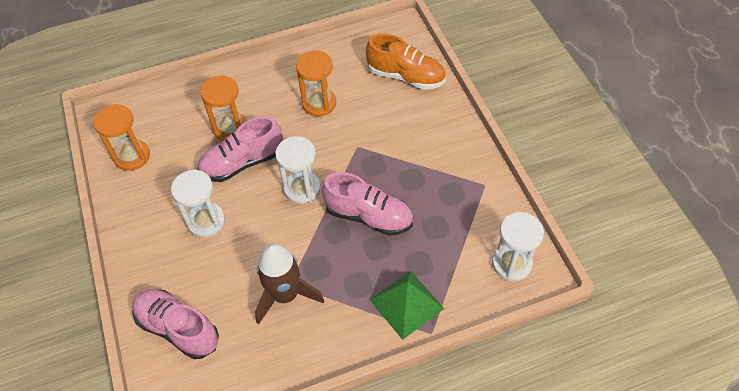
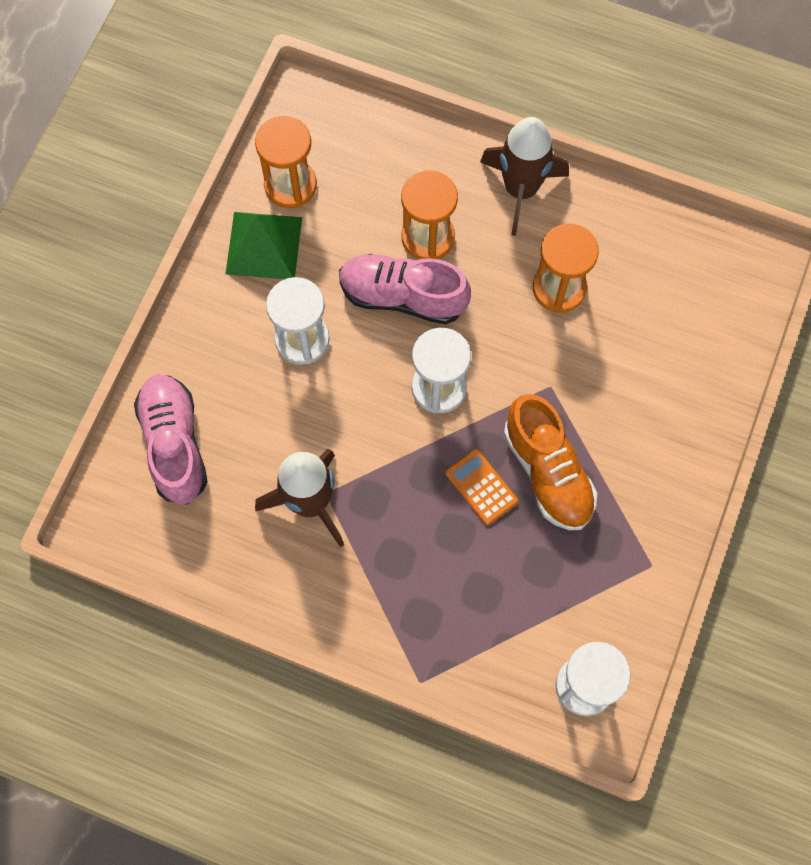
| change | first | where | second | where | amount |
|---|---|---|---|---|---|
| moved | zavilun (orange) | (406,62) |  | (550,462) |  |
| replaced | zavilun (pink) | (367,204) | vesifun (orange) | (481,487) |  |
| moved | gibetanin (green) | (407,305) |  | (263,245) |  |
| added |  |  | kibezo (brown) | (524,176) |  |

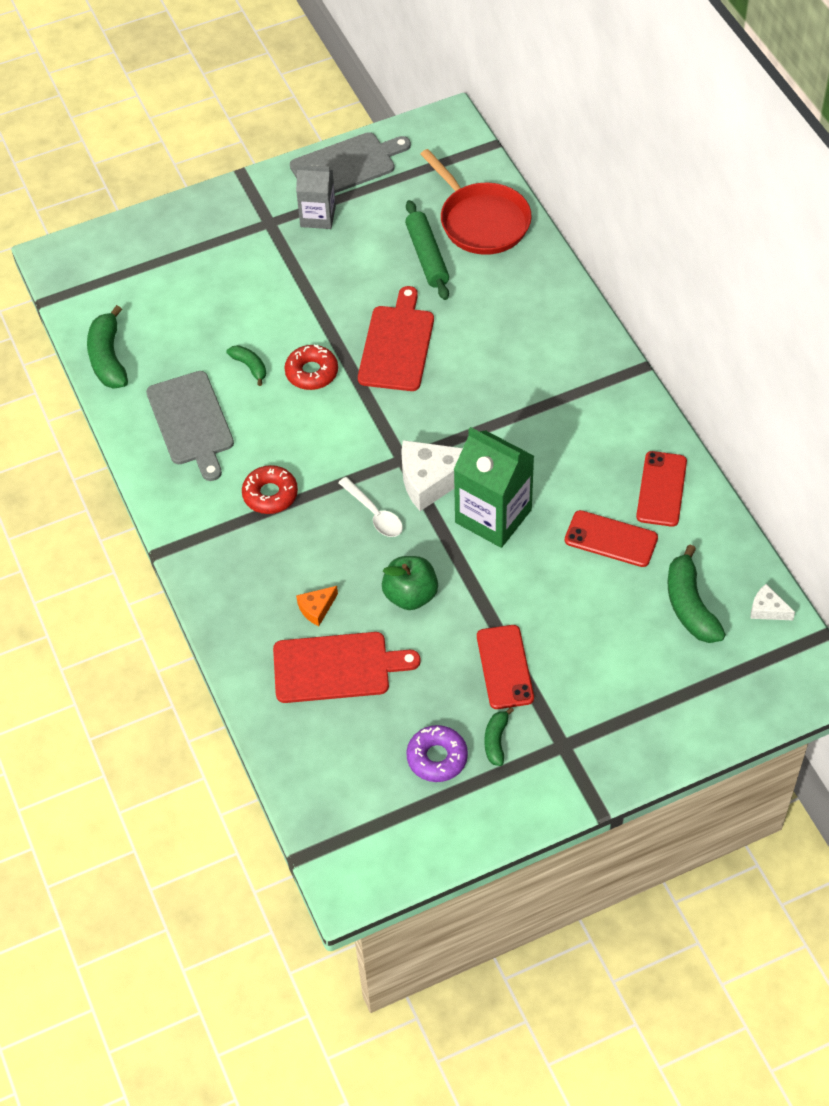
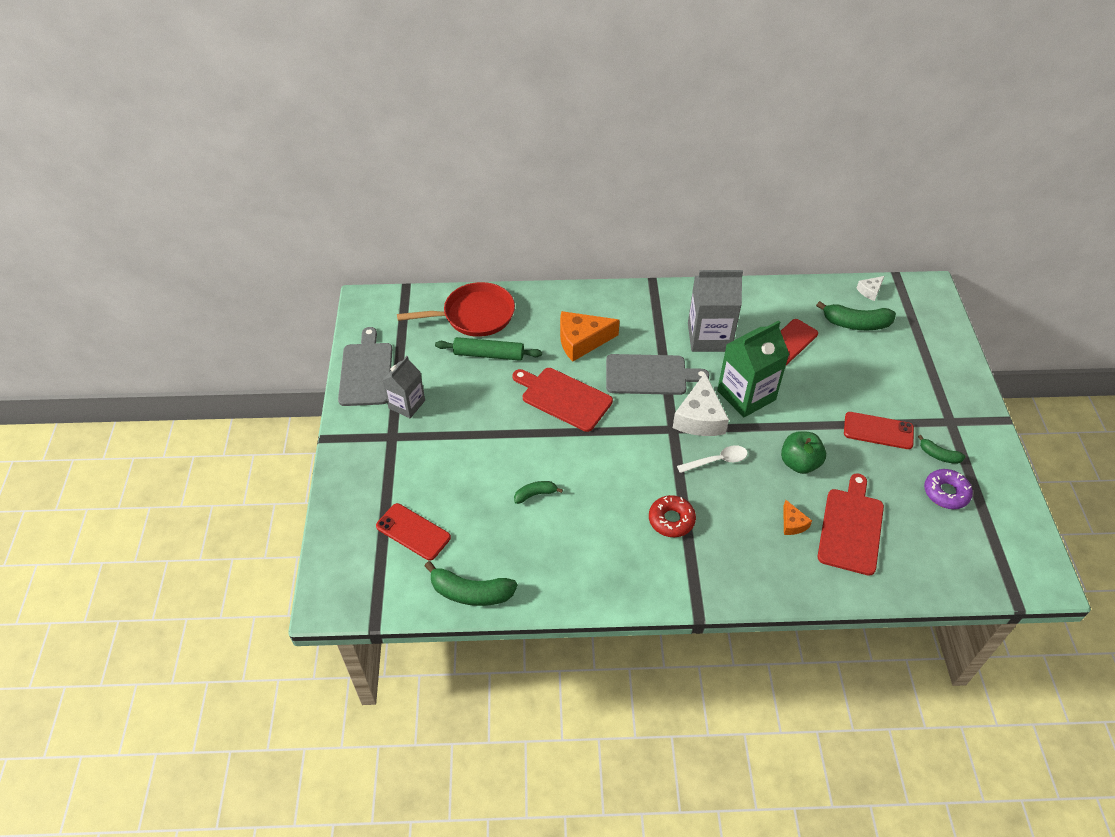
| change | first | where | second | where | amount |
|---|---|---|---|---|---|
| removed | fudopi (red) | (311,367) |  |  |  |
| moved | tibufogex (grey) | (190,426) |  | (657,374) |  |
| moved | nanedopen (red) | (661,489) |  | (413,532) |  |
| added |  |  | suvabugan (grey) | (715,311) |  |
| added |  |  | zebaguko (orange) | (590,336) |  |

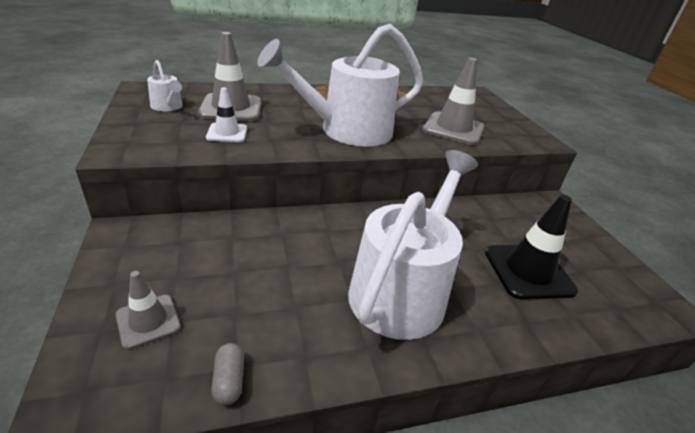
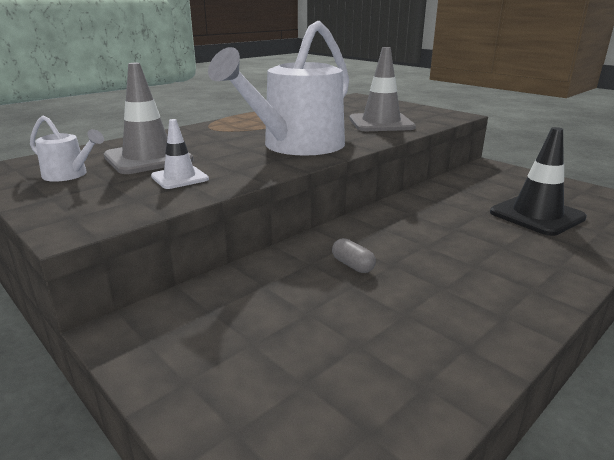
| change | first | where | second | where | amount |
|---|---|---|---|---|---|
| removed | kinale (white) | (413,245) |  |  |  |
| removed | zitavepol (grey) | (148,310) |  |  |  |
| moved | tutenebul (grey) | (227,374) |  | (354,255) |  |

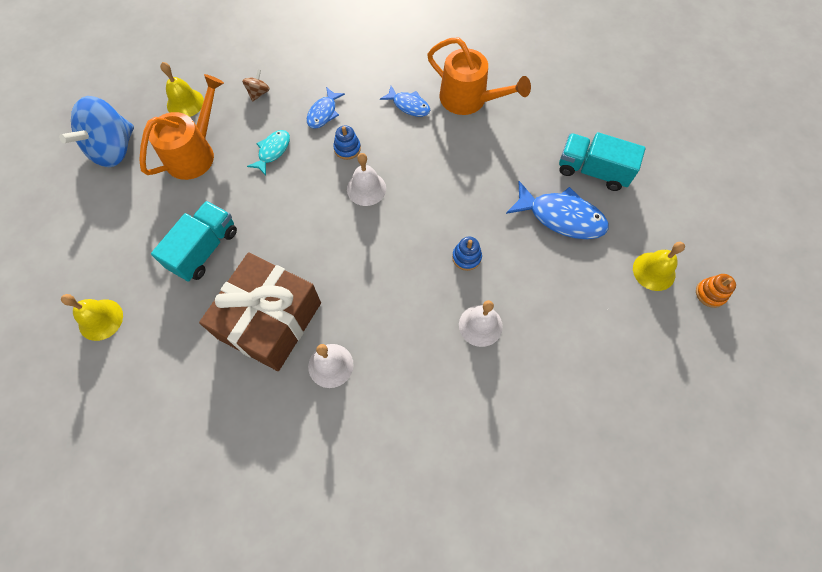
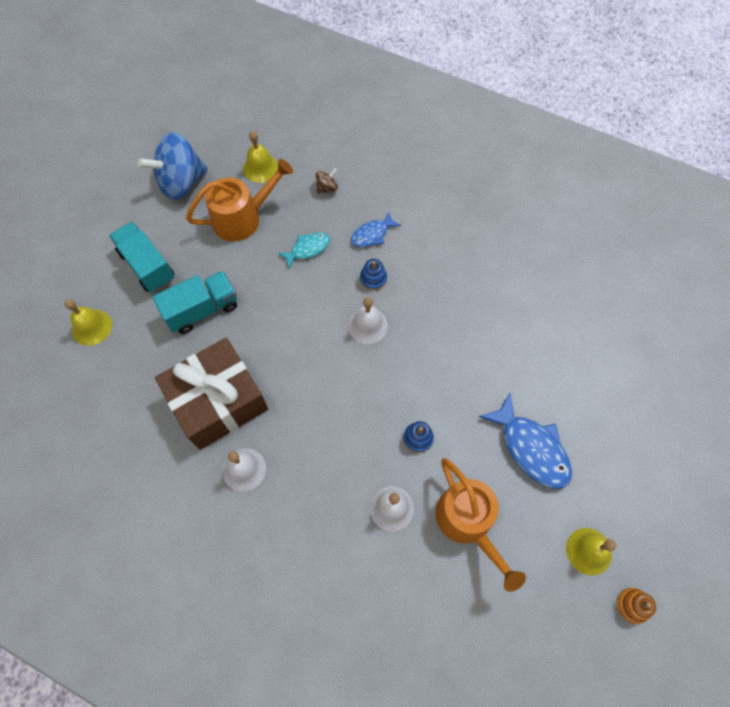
| change | first | where | second | where | amount |
|---|---|---|---|---|---|
| moved | kinale (orange) | (479,76) |  | (480,525) |  |
| removed | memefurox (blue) | (405,101) |  |  |  |
| moved | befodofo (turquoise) | (602,161) |  | (141,256) |  |

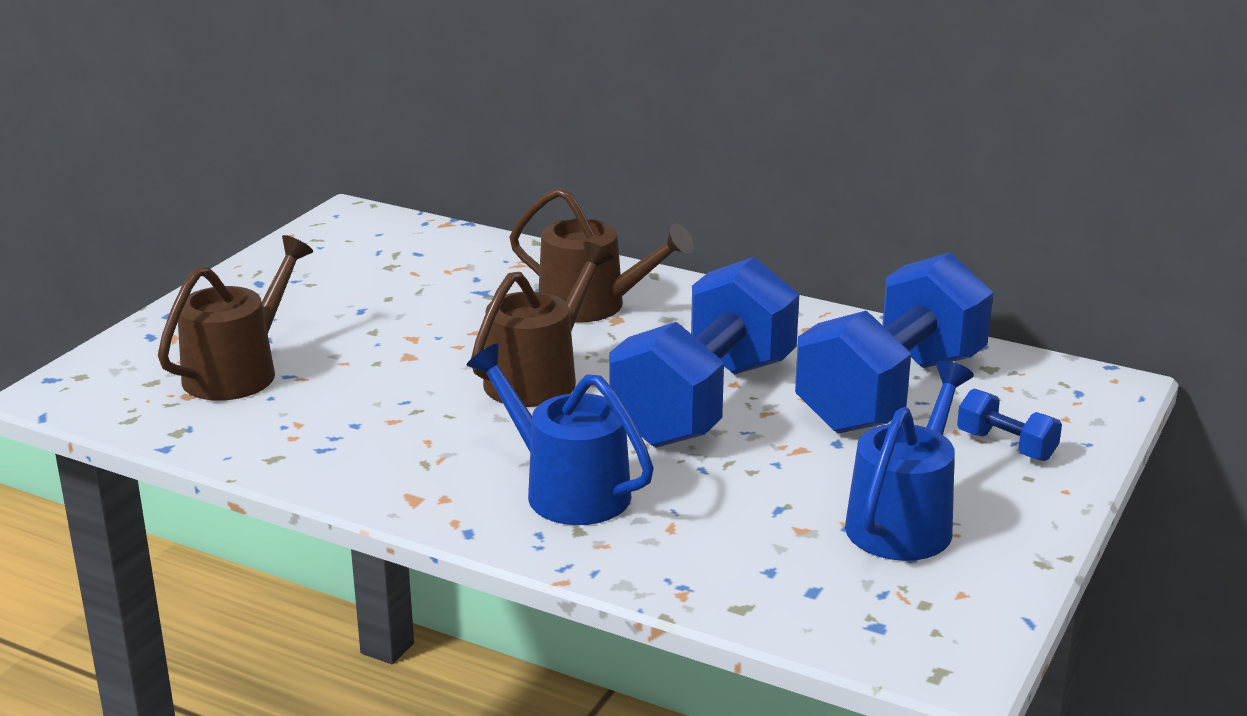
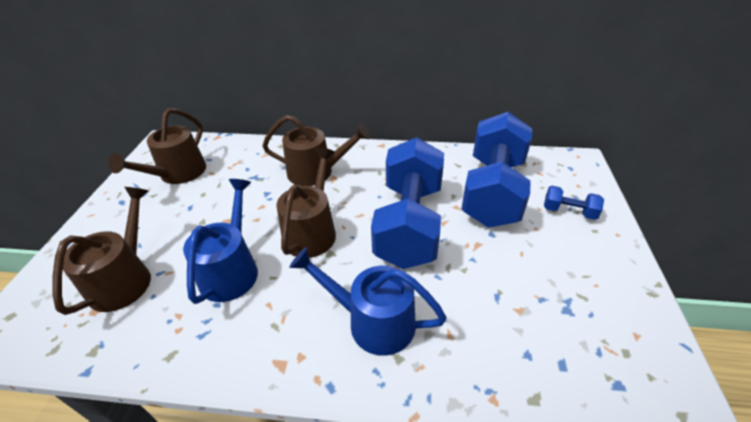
| change | first | where | second | where | amount |
|---|---|---|---|---|---|
| moved | kinale (blue) | (909,461) |  | (220,241) |  |
| added |  |  | kinale (brown) | (157,146) |  |

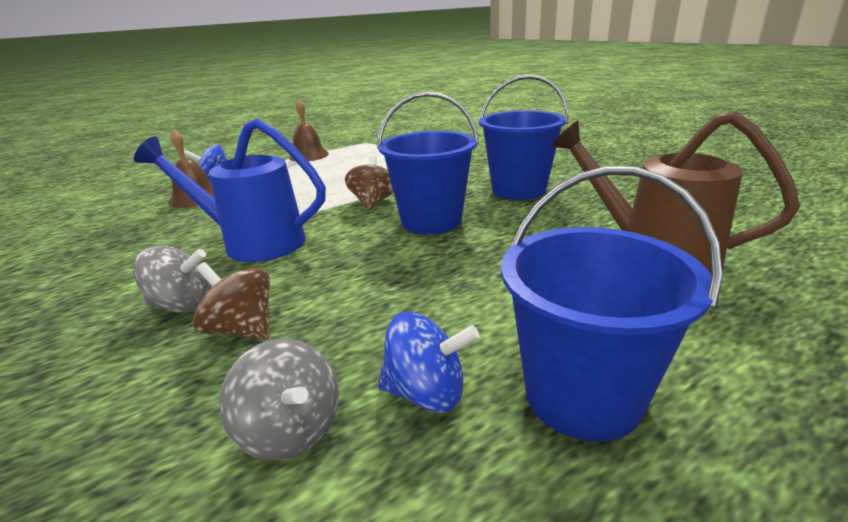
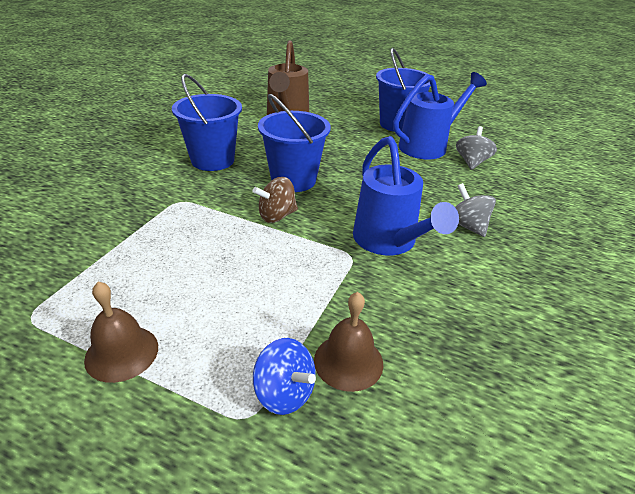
| change | first | where | second | where | amount |
|---|---|---|---|---|---|
| removed | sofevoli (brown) | (231,301) |  |  |  |
| replaced | sofevoli (blue) | (428,362) | kinale (blue) | (440,115) |  |

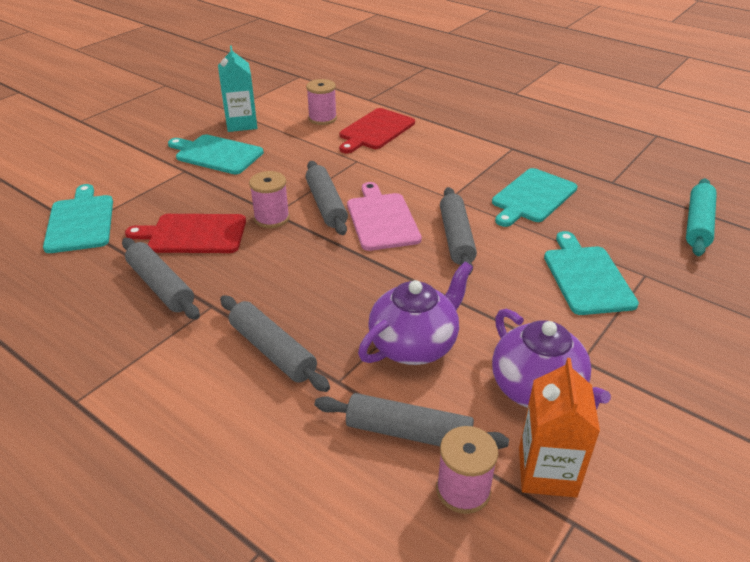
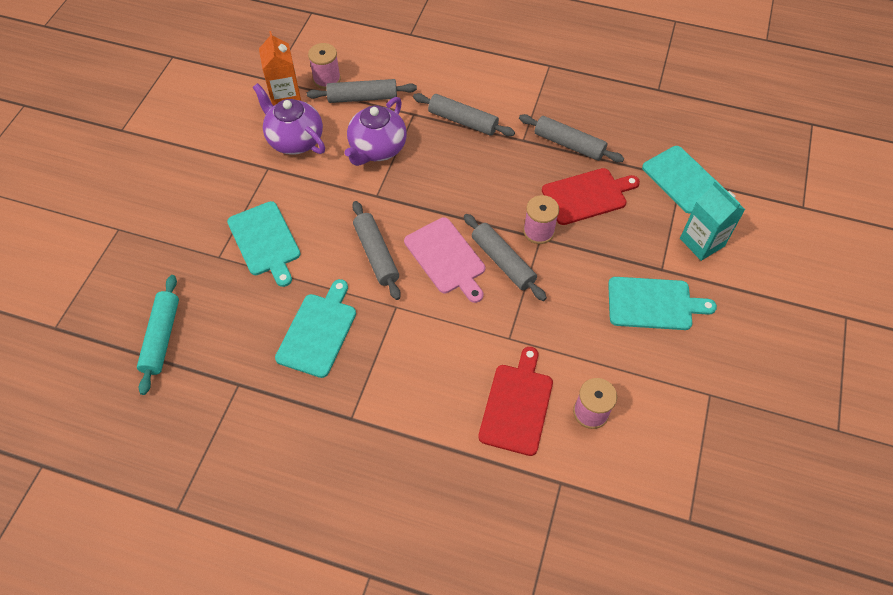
| change | first | where | second | where | amount |
|---|---|---|---|---|---|
| moved | suvabugan (turquoise) | (237,88) |  | (712,220) |  |

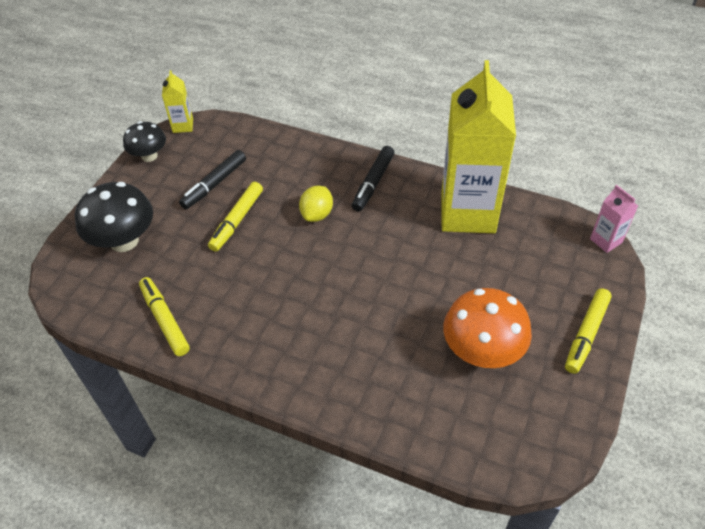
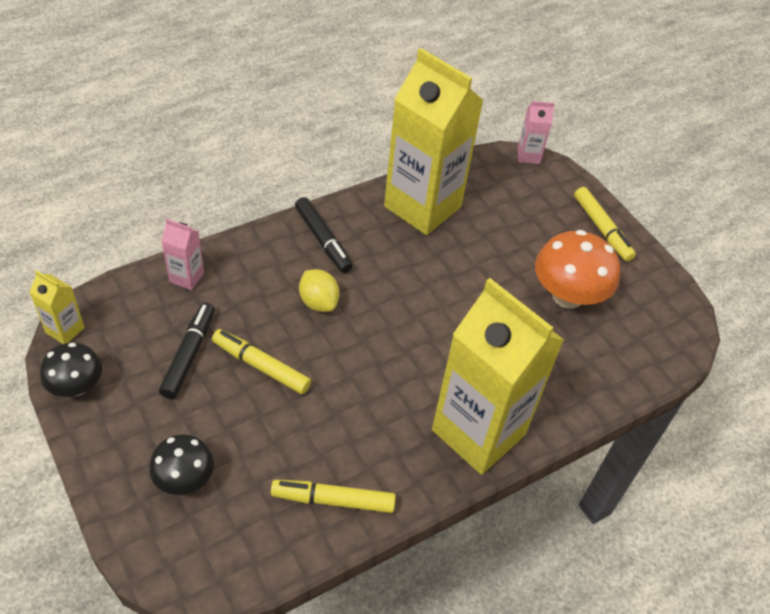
| change | first | where | second | where | amount |
|---|---|---|---|---|---|
| turned | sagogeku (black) | (212,179) |  | (187,351) | 150 degrees counterclockwise |
| resized | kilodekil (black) | (114,217) |  | (181,464) | x0.62 |
| turned | sagogeku (yellow) | (235,217) |  | (261,361) | 150 degrees clockwise |
| added |  |  | suvabugan (pink) | (182,254) |  |
| added |  |  | suvabugan (yellow) | (498,376) |  |

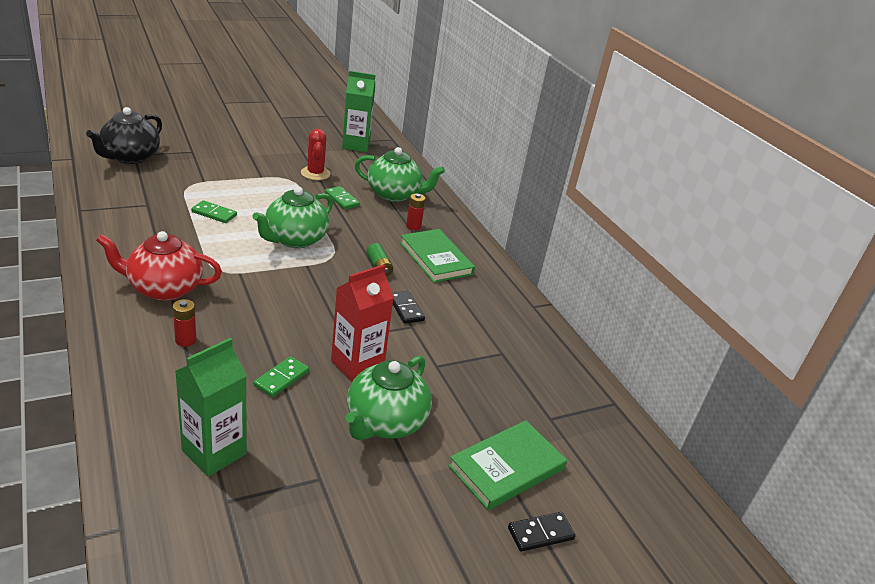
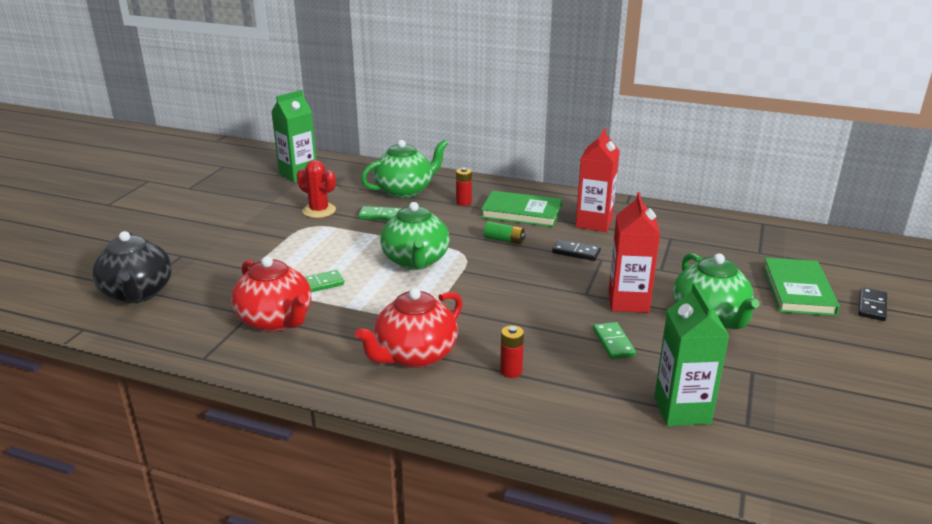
| change | first | where | second | where | amount |
|---|---|---|---|---|---|
| added |  |  | suvabugan (red) | (598,180) |  |
| added |  |  | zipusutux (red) | (271,294) |  |

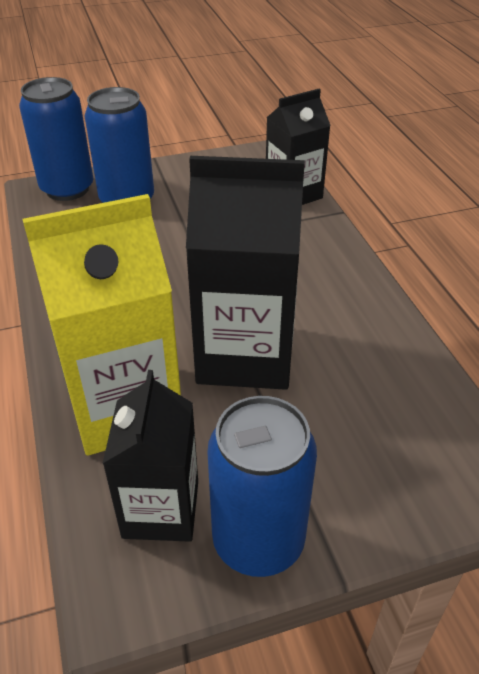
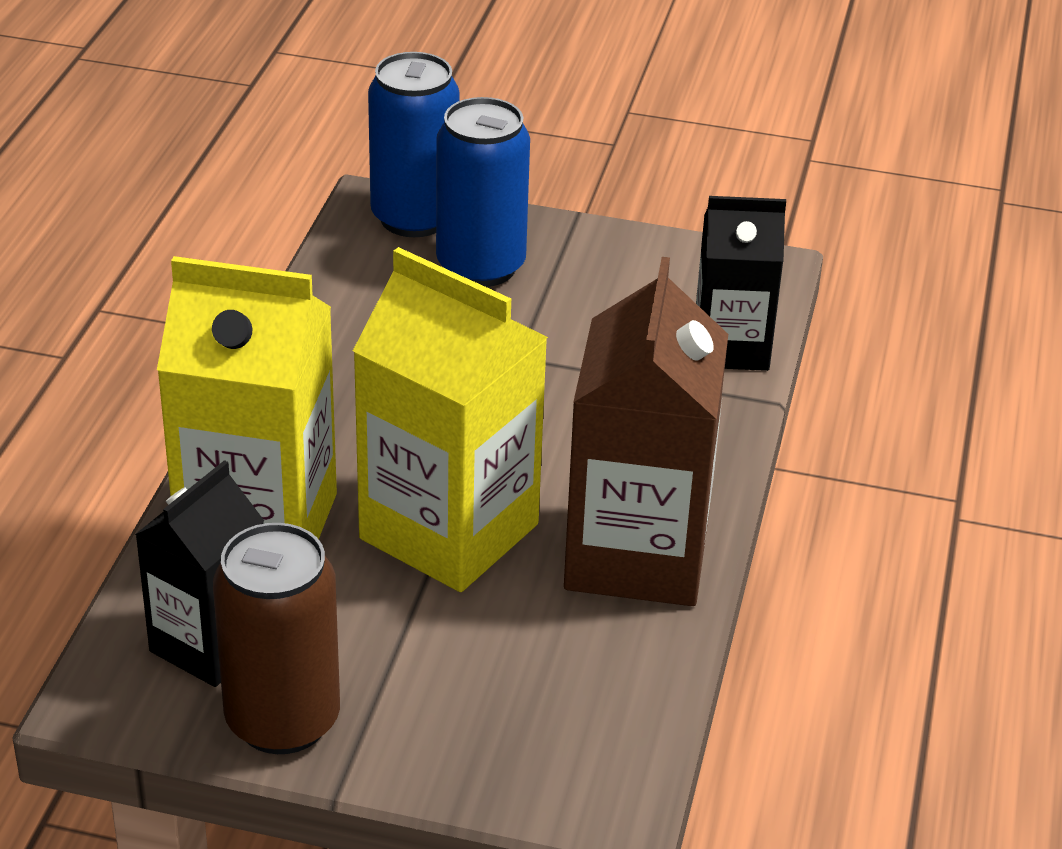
| change | first | where | second | where | amount |
|---|---|---|---|---|---|
| recoloured | suvabugan (black) | (245,273) | suvabugan (yellow) | (450,419) |  |
| recoloured | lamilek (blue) | (262,486) | lamilek (brown) | (276,638) |  |
| added |  |  | suvabugan (brown) | (646,431) |  |

